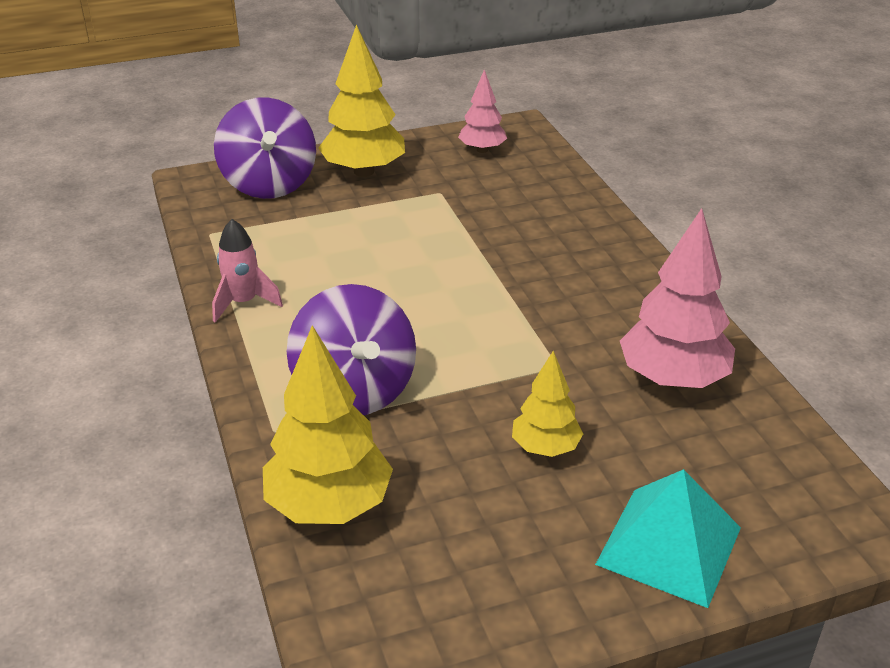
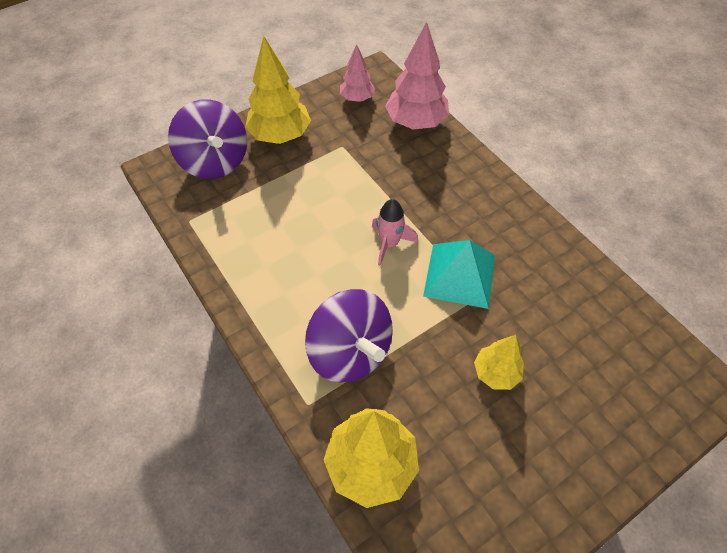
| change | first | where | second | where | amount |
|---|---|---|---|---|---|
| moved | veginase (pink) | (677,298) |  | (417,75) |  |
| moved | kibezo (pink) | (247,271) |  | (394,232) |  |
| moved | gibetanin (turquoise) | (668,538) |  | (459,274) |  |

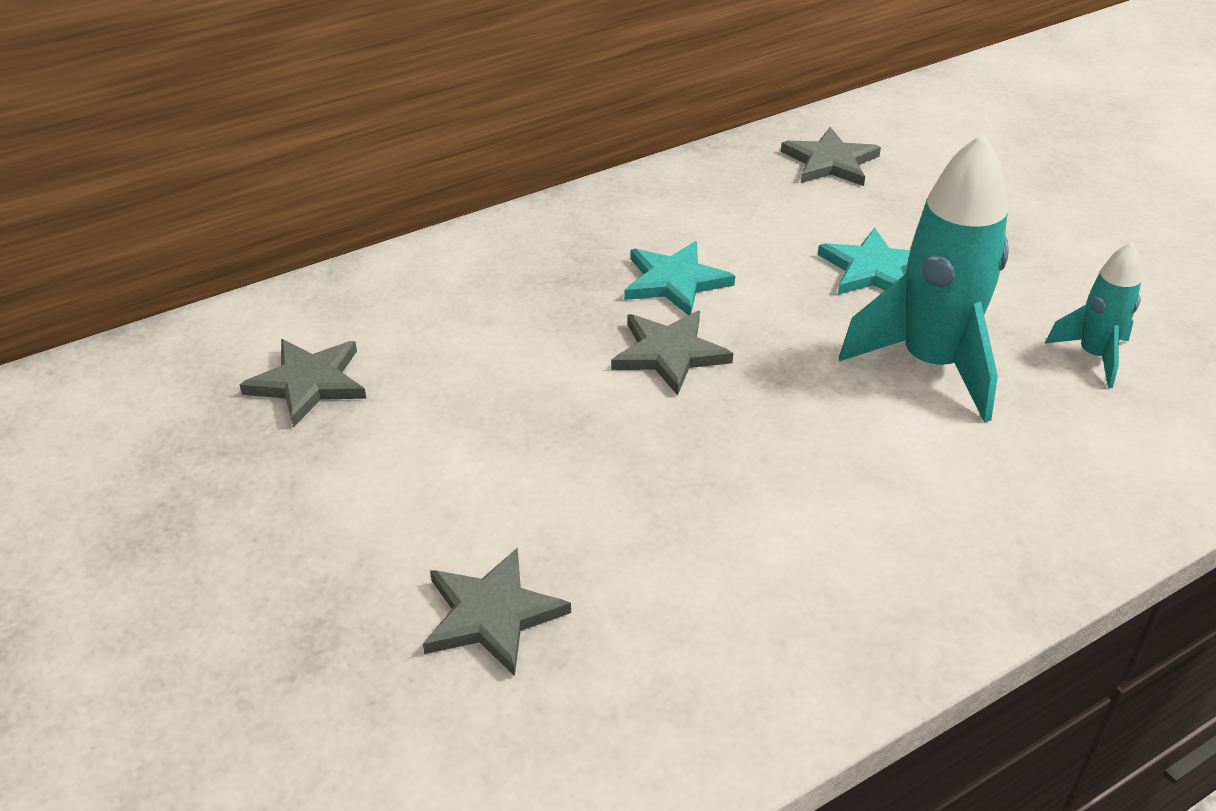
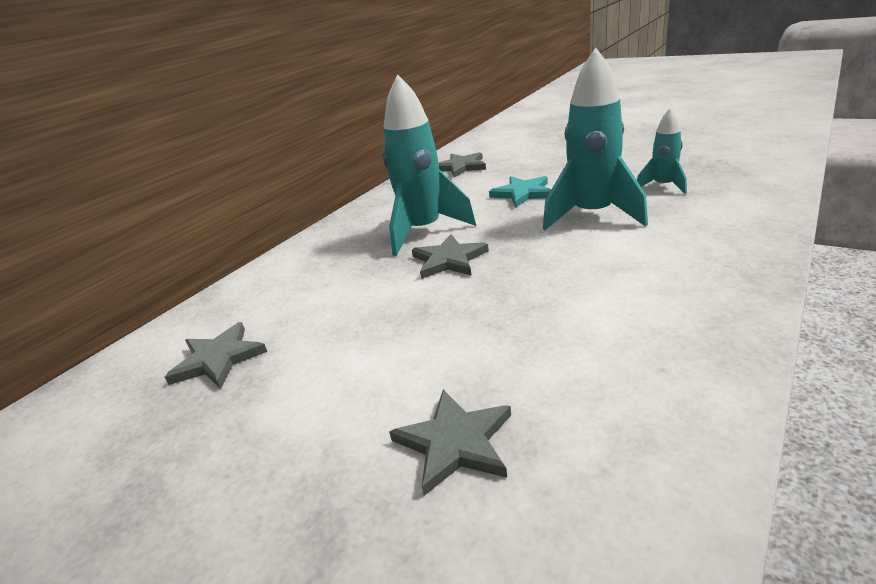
| change | first | where | second | where | amount |
|---|---|---|---|---|---|
| replaced | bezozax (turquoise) | (679,278) | kibezo (turquoise) | (429,165) |  |

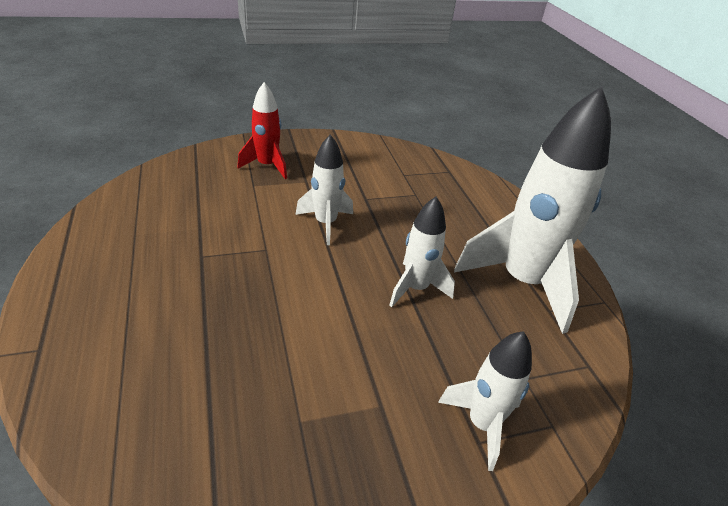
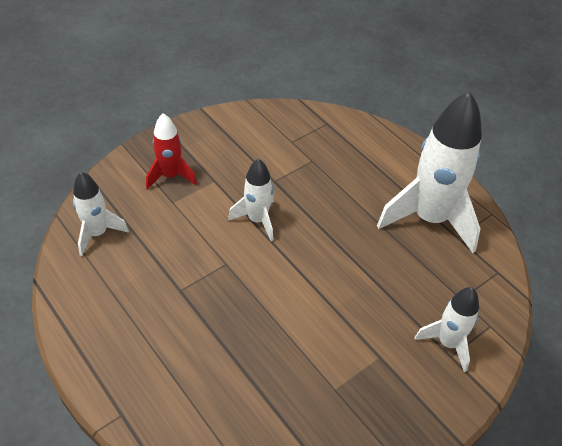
| change | first | where | second | where | amount |
|---|---|---|---|---|---|
| moved | kibezo (white) | (422,252) |  | (101,214) |  |

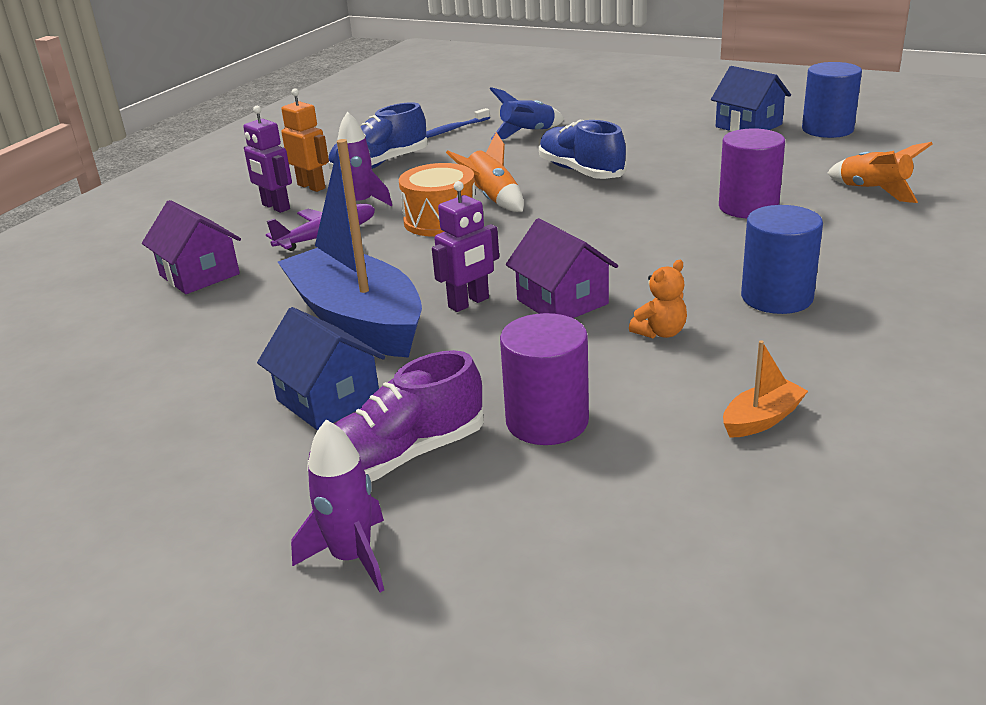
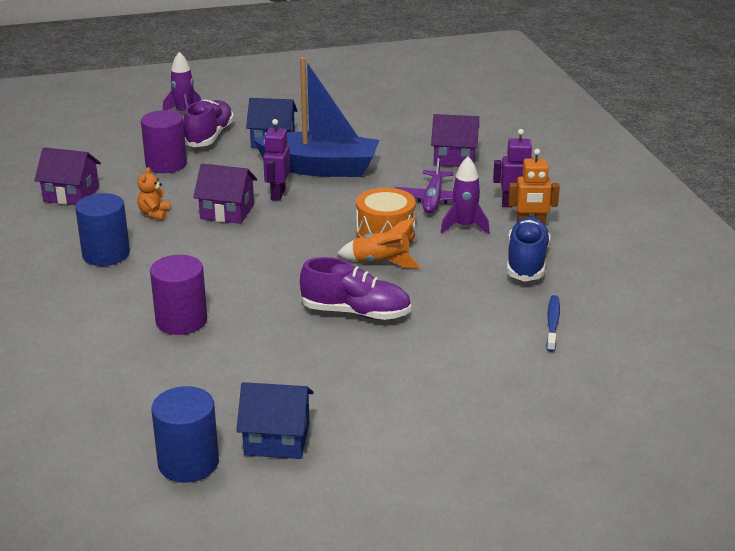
| change | first | where | second | where | amount |
|---|---|---|---|---|---|
| removed | kibezo (blue) | (527,113) |  |  |  |
| recoloured | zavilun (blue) | (583,149) | zavilun (purple) | (355,288) |  |
| removed | kibezo (orange) | (880,172) |  |  |  |
| replaced | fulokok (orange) | (765,388) | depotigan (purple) | (67,176) |  |

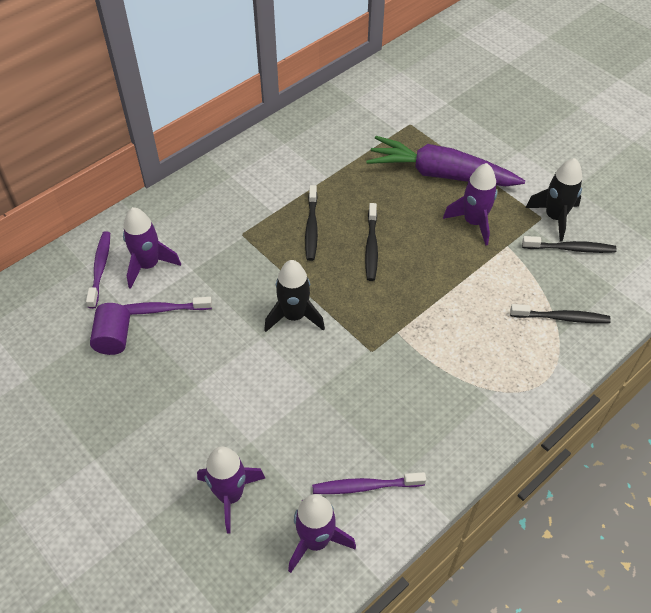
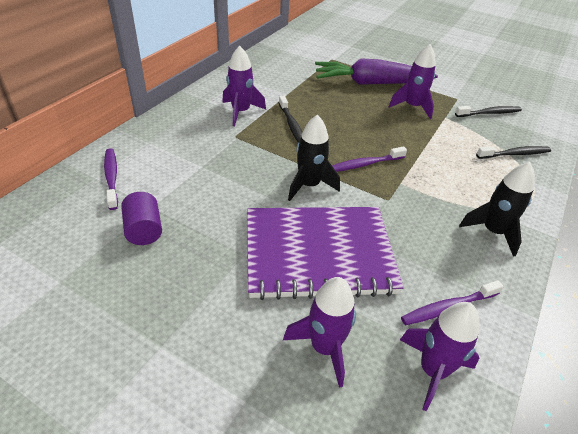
| change | first | where | second | where | amount |
|---|---|---|---|---|---|
| moved | kibezo (black) | (553,199) |  | (497,209) |  |
| removed | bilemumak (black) | (371,242) |  |  |  |
| moved | kibezo (purple) | (152,248) |  | (244,86) |  |
| moved | bilemumak (purple) | (167,306) |  | (369,159) |  |
| added |  |  | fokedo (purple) | (325,253) |  |

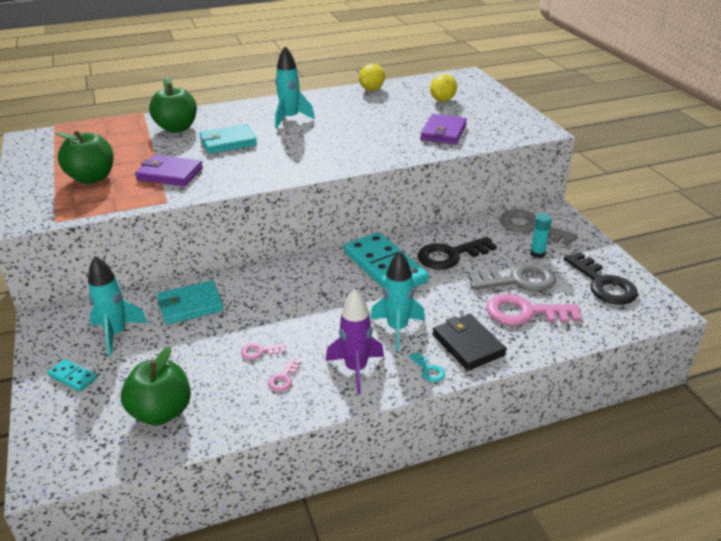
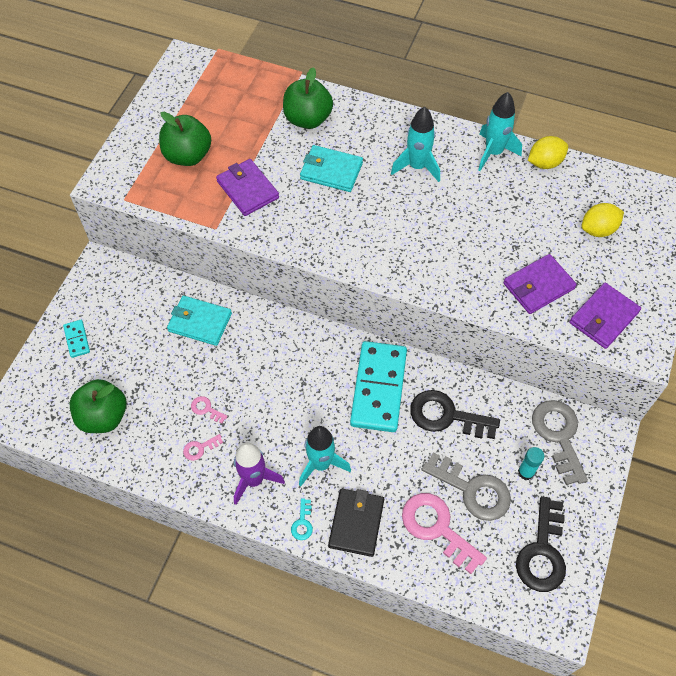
| change | first | where | second | where | amount |
|---|---|---|---|---|---|
| moved | kibezo (turquoise) | (118,306) |  | (500,131) |  |
| added |  |  | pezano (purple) | (605,316) |  |

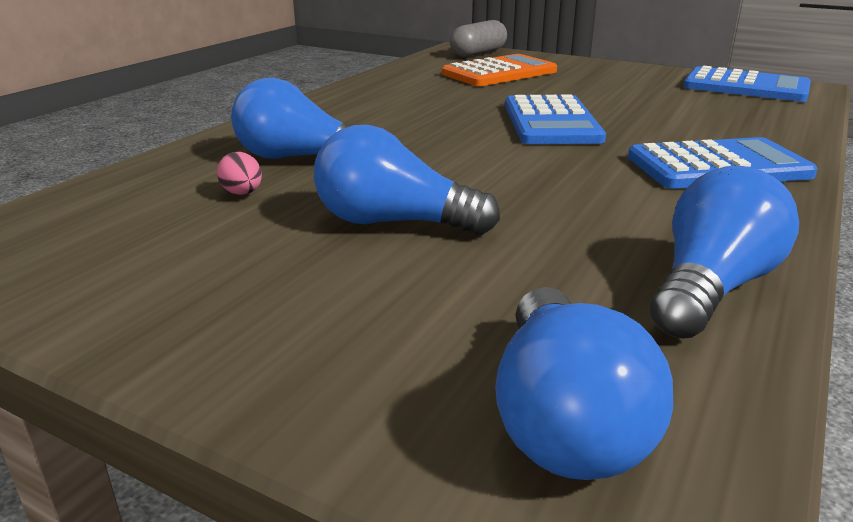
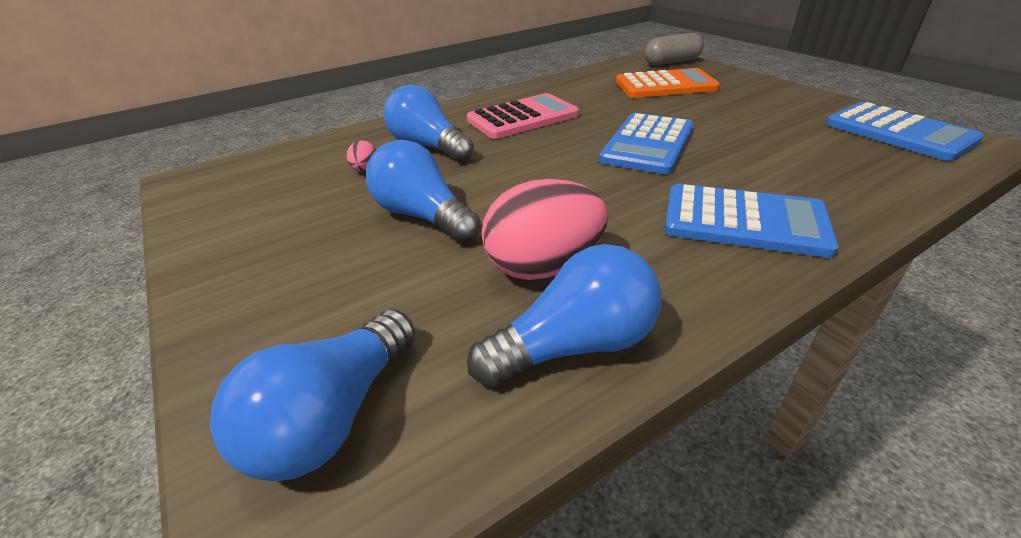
| change | first | where | second | where | amount |
|---|---|---|---|---|---|
| added |  |  | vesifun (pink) | (523,116) |  |
| added |  |  | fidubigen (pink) | (544,229) |  |

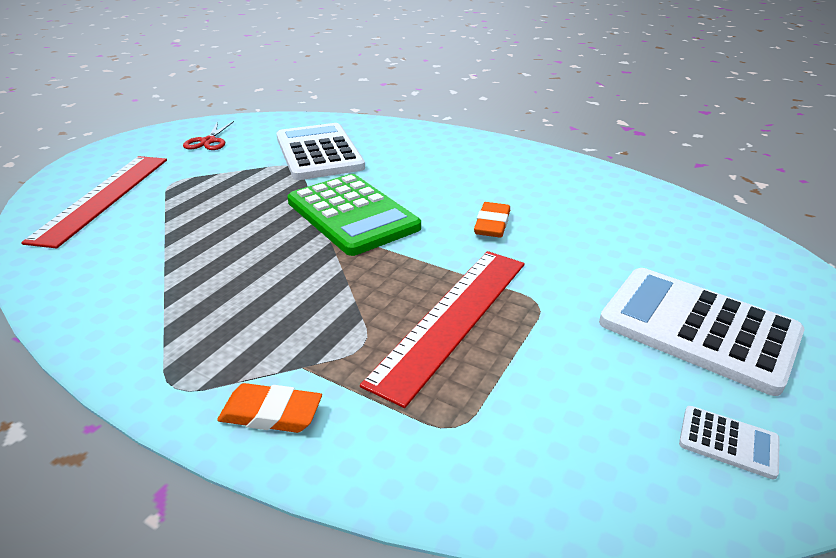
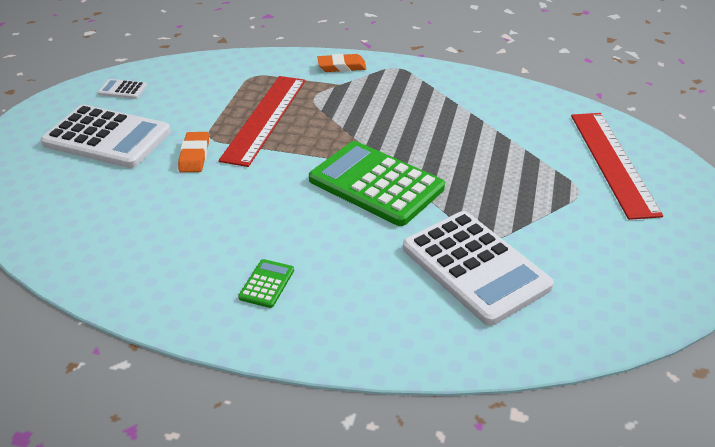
| change | first | where | second | where | amount |
|---|---|---|---|---|---|
| removed | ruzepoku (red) | (208,135) |  |  |  |
| moved | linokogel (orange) | (492,220) |  | (193,152) |  |
| added |  |  | vesifun (green) | (266,283) |  |

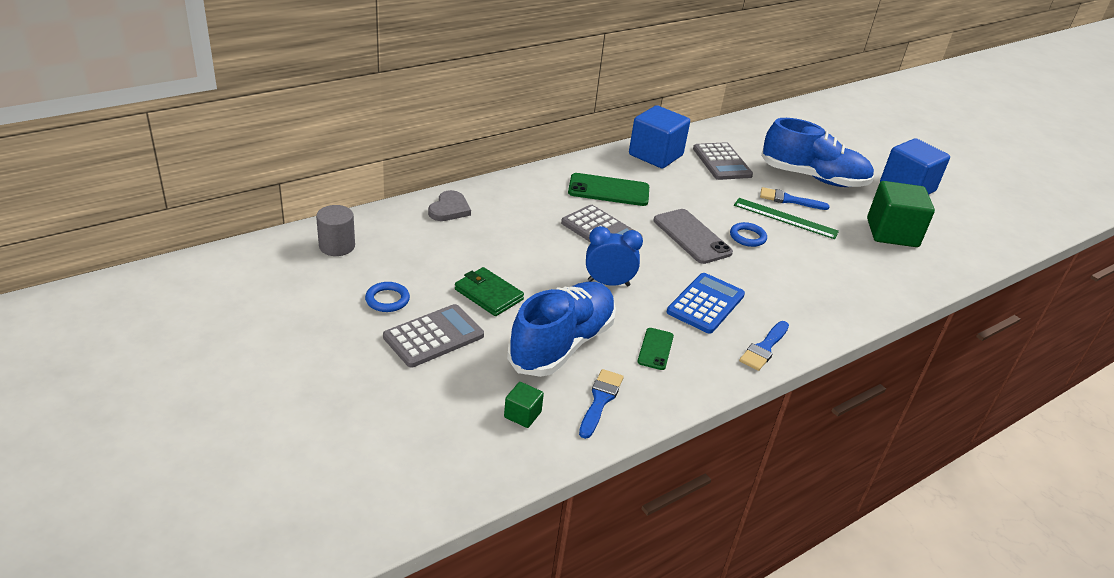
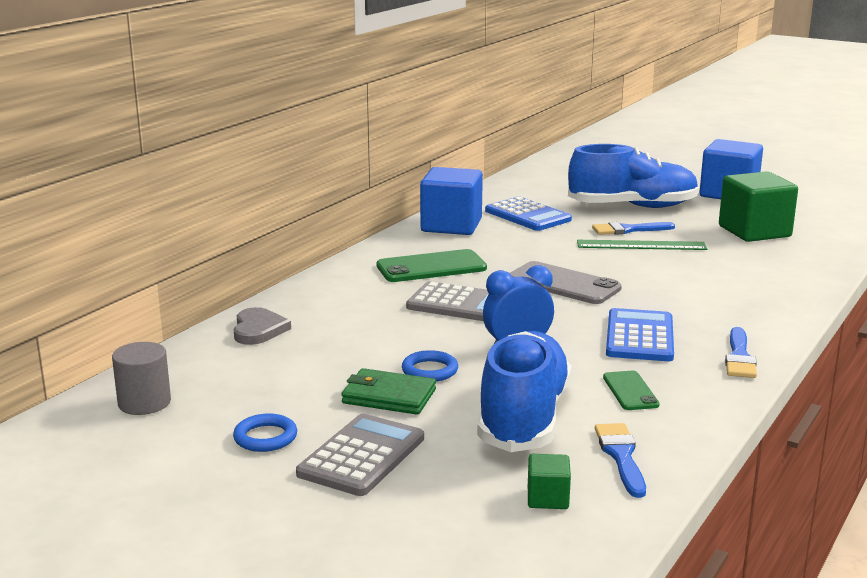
| change | first | where | second | where | amount |
|---|---|---|---|---|---|
| recoloured | vesifun (grey) | (723,161) | vesifun (blue) | (528,214) |  |
| moved | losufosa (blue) | (748,234) |  | (430,366) |  |

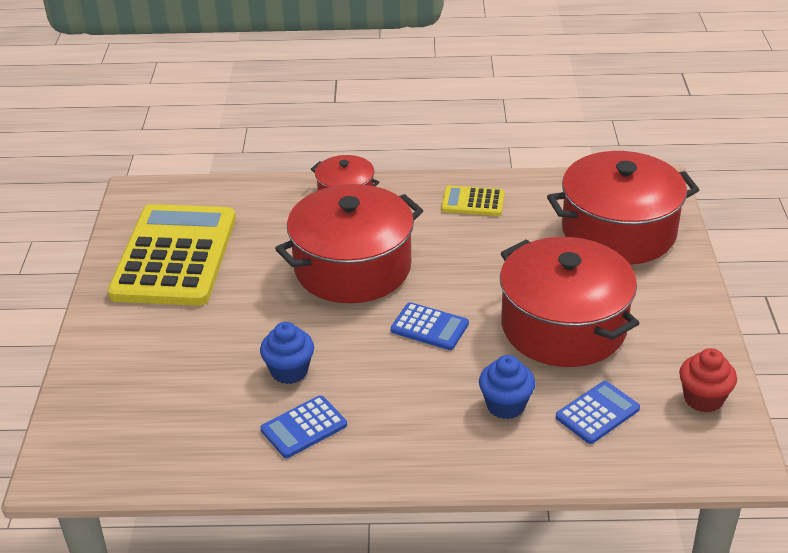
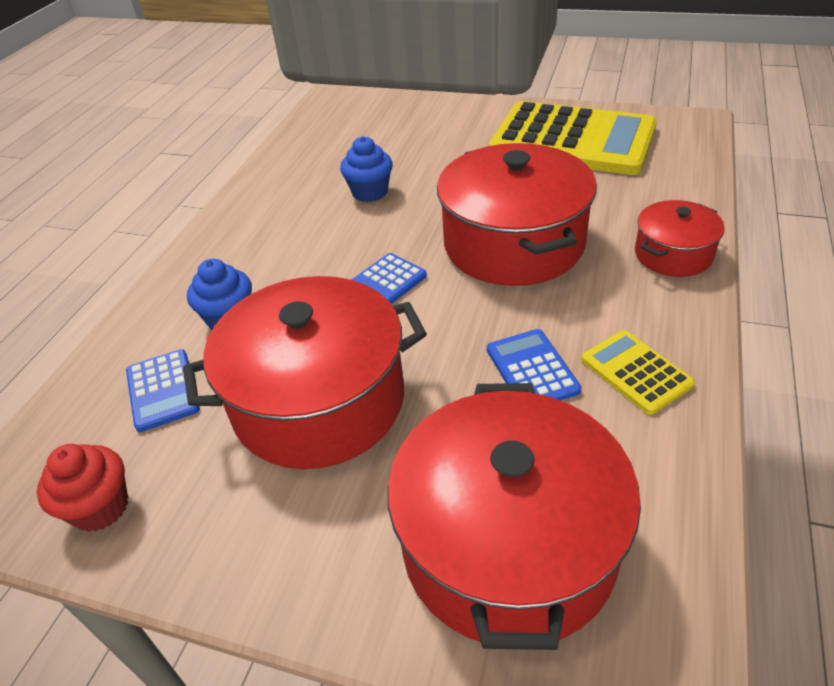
| change | first | where | second | where | amount |
|---|---|---|---|---|---|
| turned | vesifun (yellow) | (472,201) |  | (638,372) | 60 degrees counterclockwise |
| moved | vesifun (blue) | (303,426) |  | (534,365) |  |

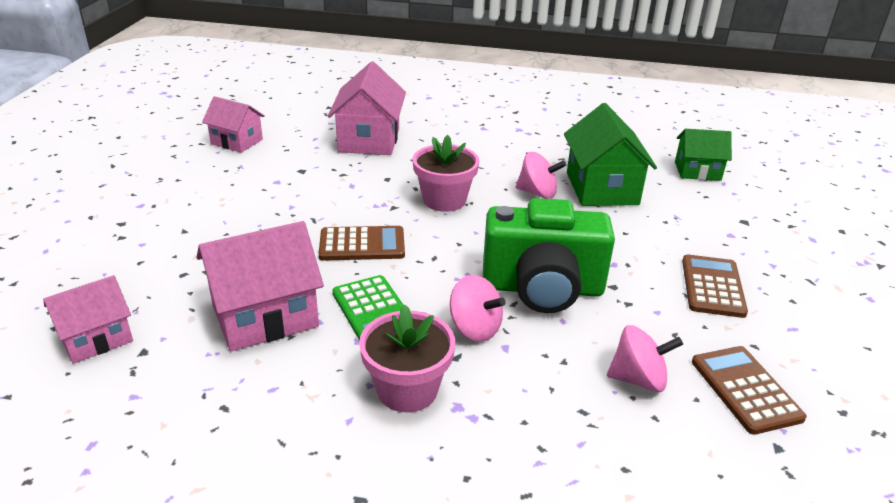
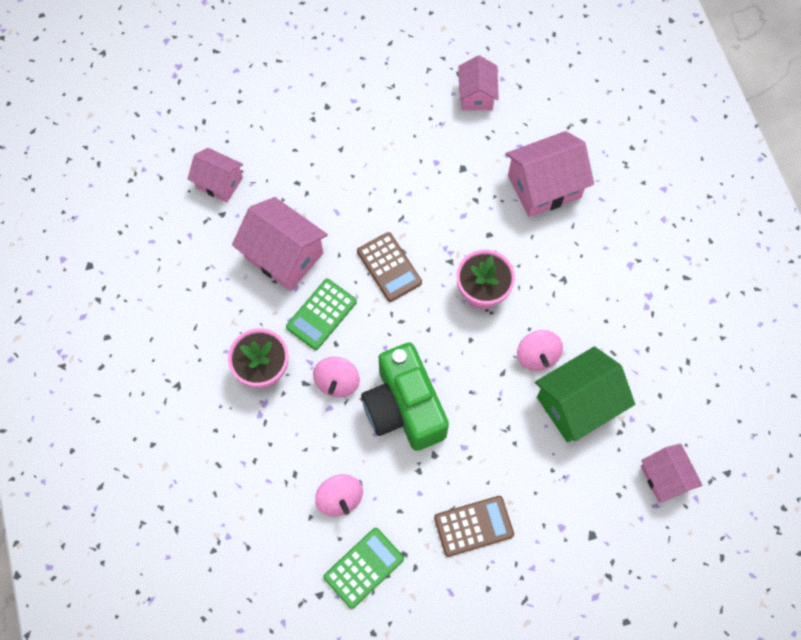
| change | first | where | second | where | amount |
|---|---|---|---|---|---|
| recoloured | depotigan (green) | (703,155) | depotigan (pink) | (672,473) |  |
| recoloured | vesifun (brown) | (749,390) | vesifun (green) | (363,568) |  |

